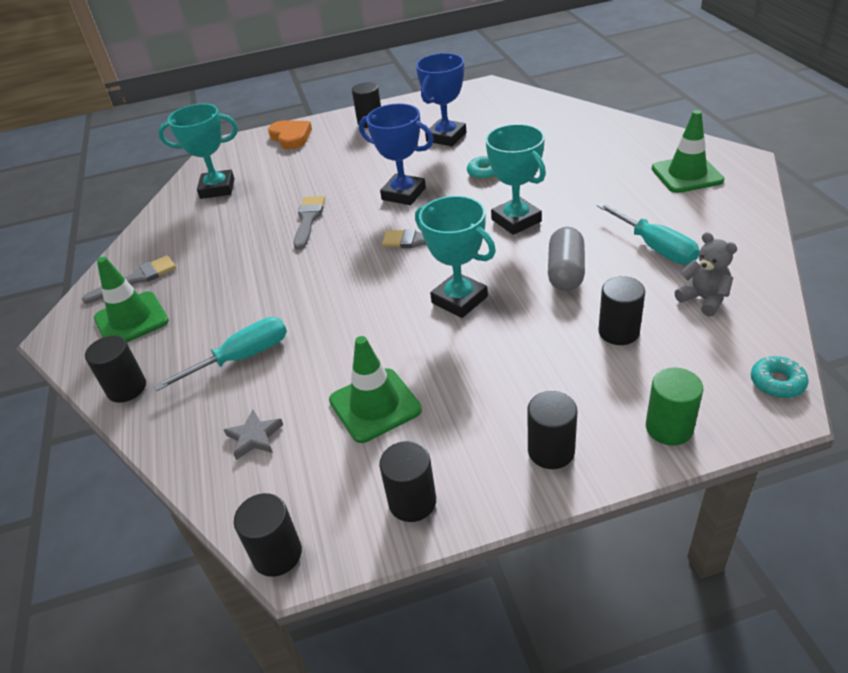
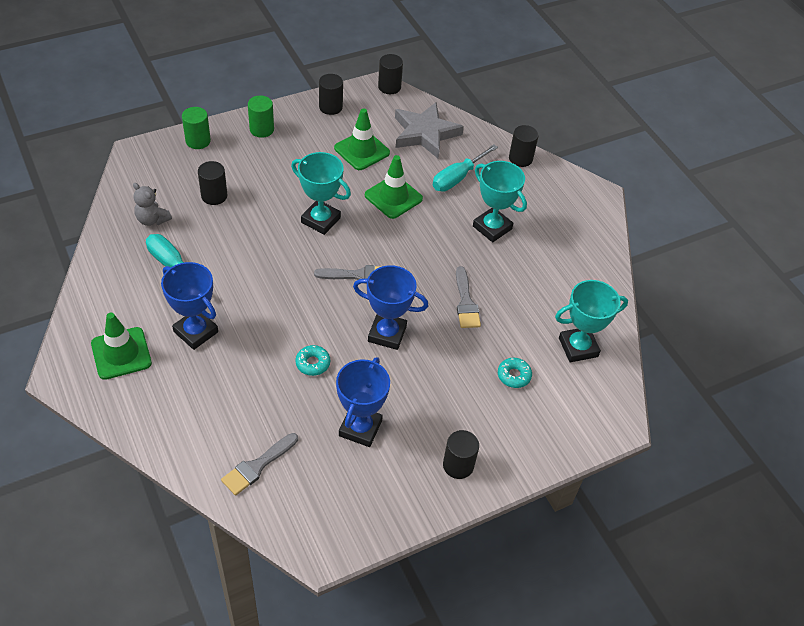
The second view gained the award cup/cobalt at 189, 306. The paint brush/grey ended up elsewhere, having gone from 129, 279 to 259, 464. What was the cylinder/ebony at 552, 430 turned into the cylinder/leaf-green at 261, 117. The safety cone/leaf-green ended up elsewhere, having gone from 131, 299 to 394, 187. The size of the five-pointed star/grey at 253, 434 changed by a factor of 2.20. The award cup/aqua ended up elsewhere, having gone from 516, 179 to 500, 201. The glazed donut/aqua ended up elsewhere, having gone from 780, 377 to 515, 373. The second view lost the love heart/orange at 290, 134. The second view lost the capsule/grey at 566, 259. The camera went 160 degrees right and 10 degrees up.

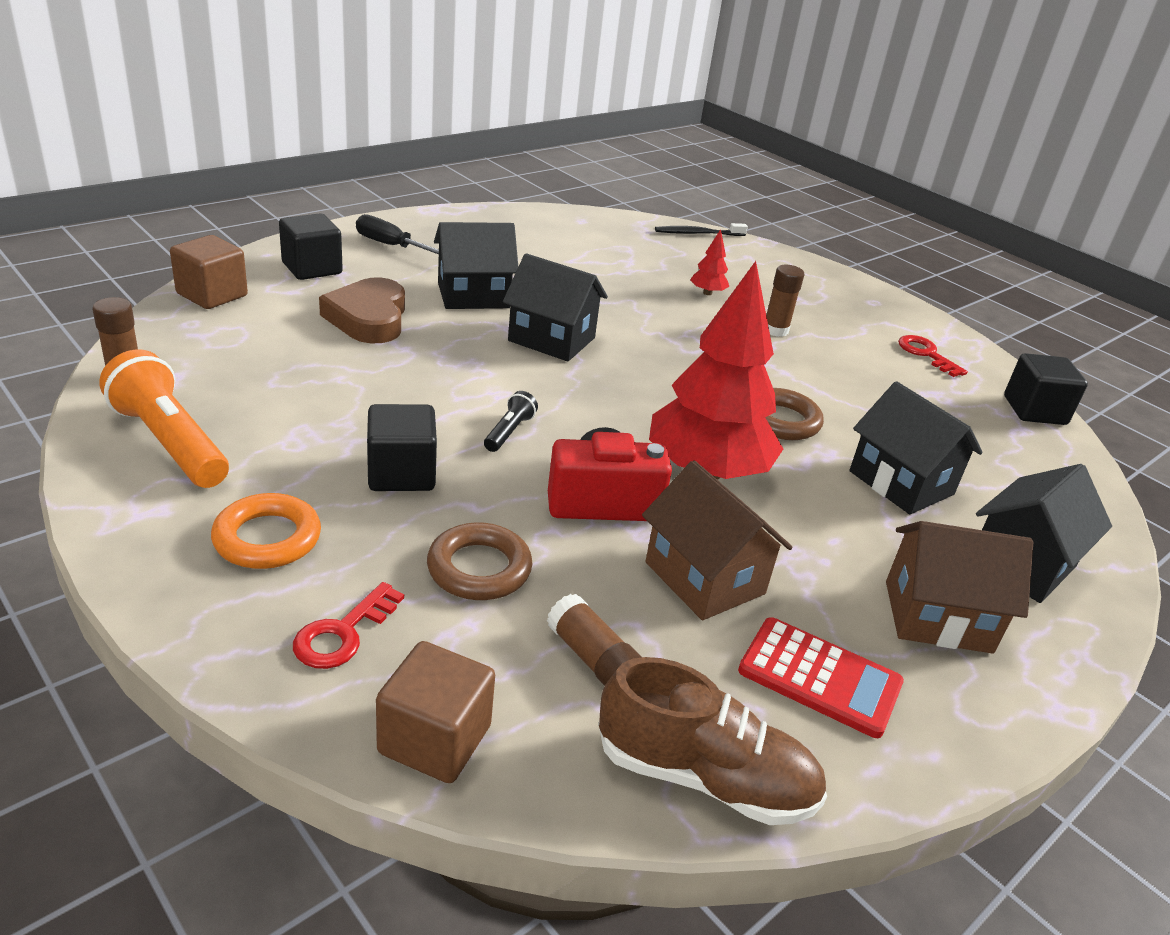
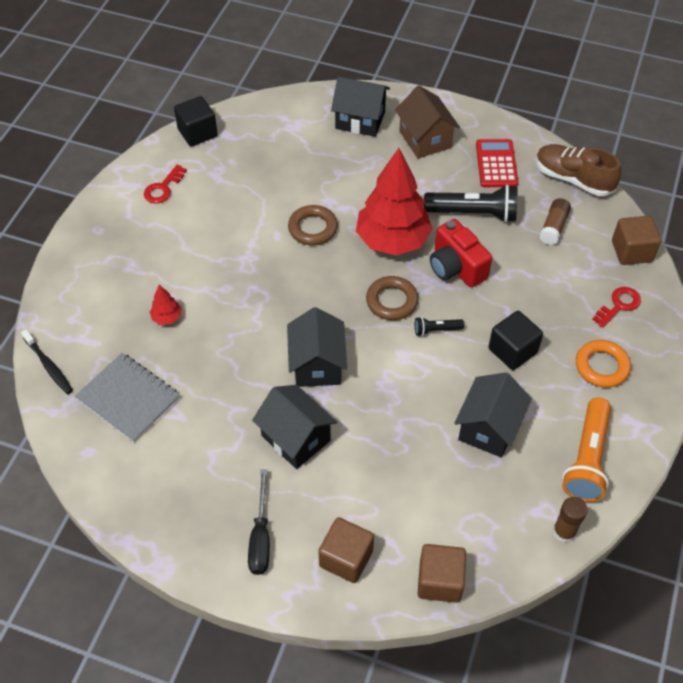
The second view gained the exercise book/grey at 127, 397. What was the block/ebony at 311, 246 turned into the block/dark brown at 346, 550. The hoop/dark brown ended up elsewhere, having gone from 479, 561 to 392, 298. Where the cottage/dark brown stood at 717, 540, the pocket torch/ebony came to stand at 470, 204. The cottage/ebony ended up elsewhere, having gone from 916, 447 to 493, 415. The sneaker/dark brown at 713, 741 ended up facing another way, 45 degrees counterclockwise from before. The key/crimson at 348, 625 ended up facing another way, 45 degrees counterclockwise from before. The second view lost the love heart/dark brown at 362, 310. The second view lost the stick of glue/dark brown at 785, 301. The camera went 115 degrees left and 20 degrees up.

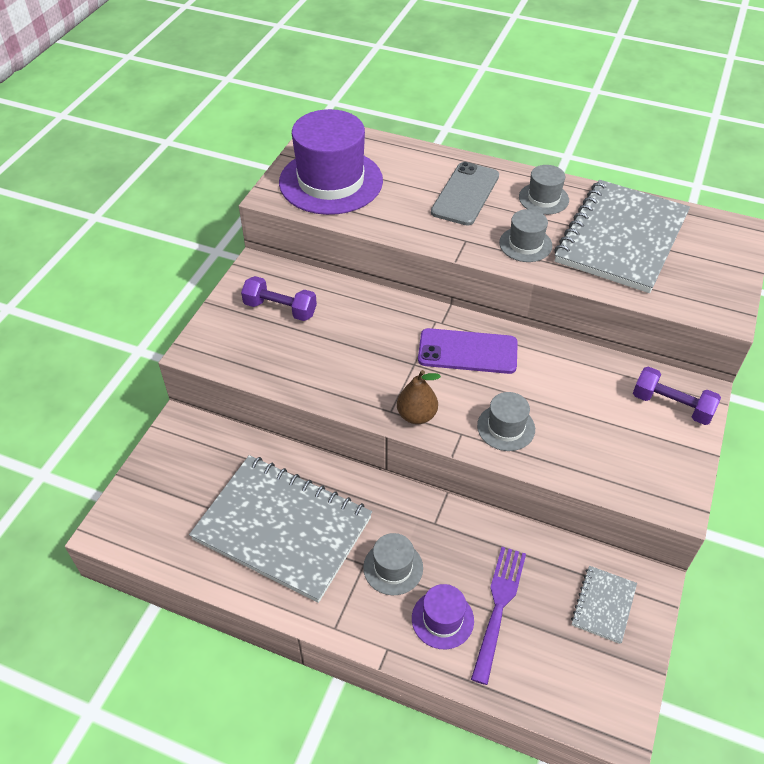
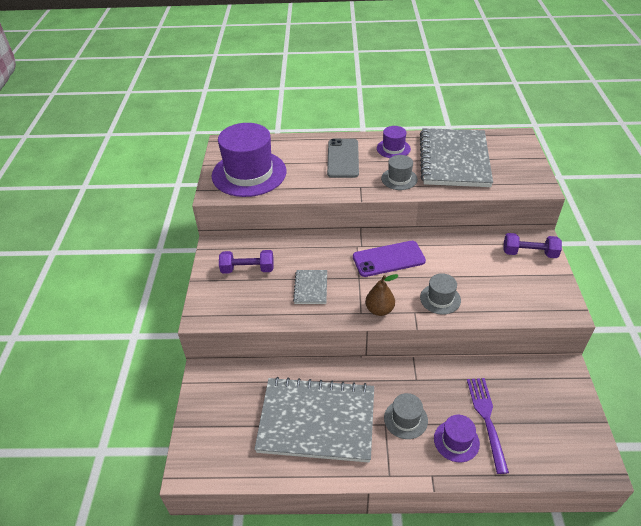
The exercise book/grey ended up elsewhere, having gone from 604, 605 to 310, 287. What was the top hat/grey at 544, 190 turned into the top hat/royal purple at 394, 142. The camera went 20 degrees left and 5 degrees down.

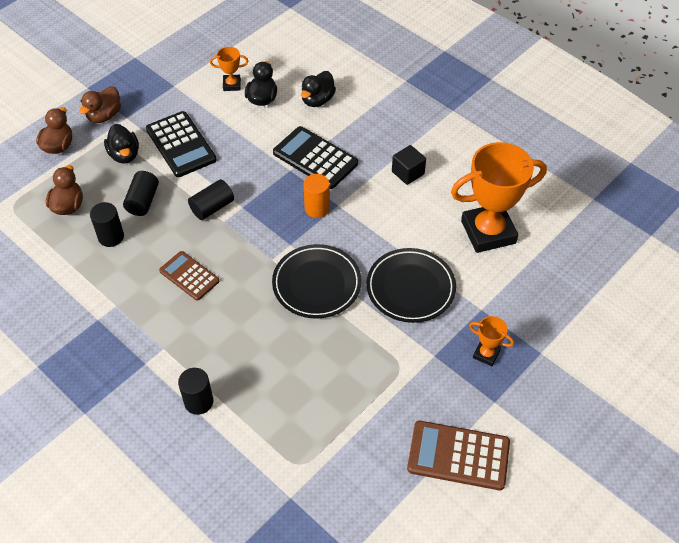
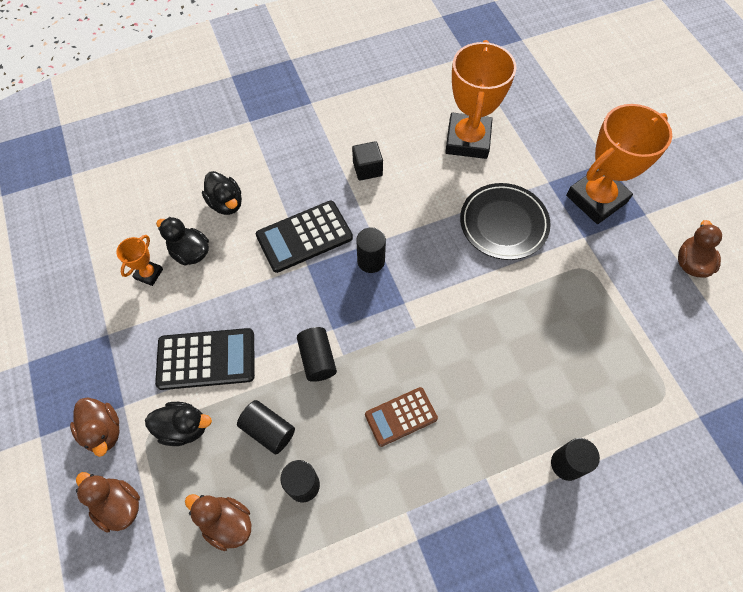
What was the cylinder/orange at 317, 196 turned into the cylinder/ebony at 371, 250. The size of the award cup/orange at 491, 341 changed by a factor of 2.23. Where the adding machine/dark brown stood at 458, 455, the duck/dark brown came to stand at 700, 249. The second view lost the dinner plate/ebony at 316, 281. The camera went 65 degrees left and 10 degrees up.

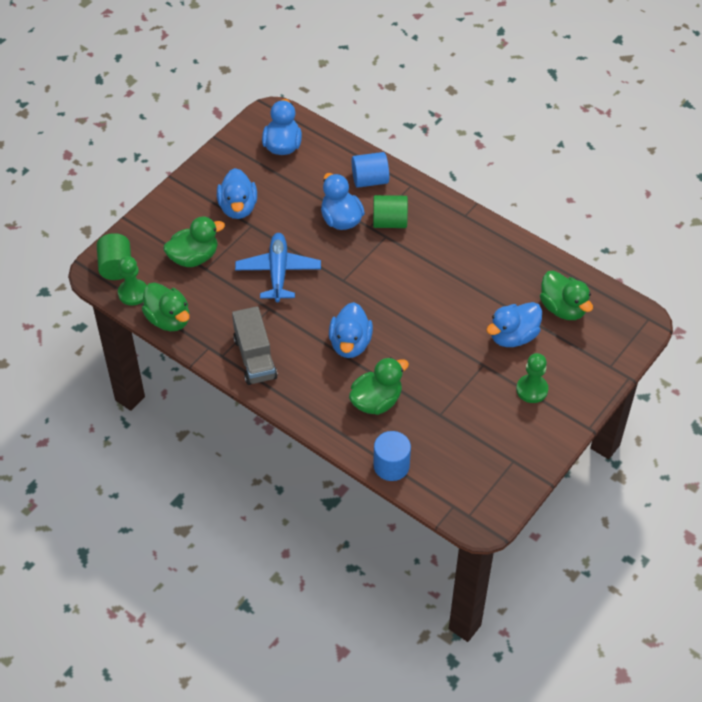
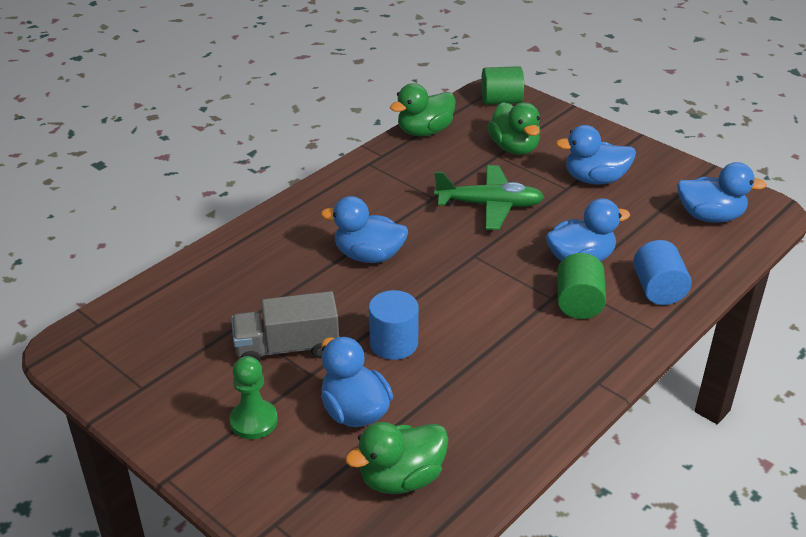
The toy truck/grey ended up elsewhere, having gone from 255, 345 to 285, 326. The cylinder/cobalt ended up elsewhere, having gone from 392, 456 to 394, 325. What was the toy plane/cobalt at 278, 267 turned into the toy plane/leaf-green at 489, 197. The second view lost the game pawn/leaf-green at 132, 281. The second view lost the duck/leaf-green at 379, 386. The camera went 95 degrees right and 15 degrees down.

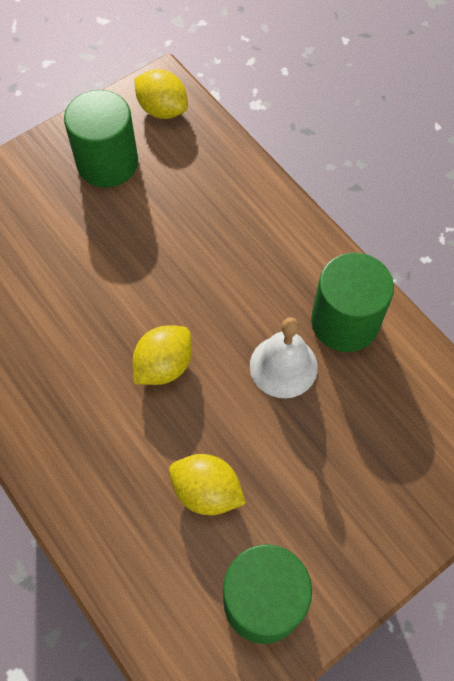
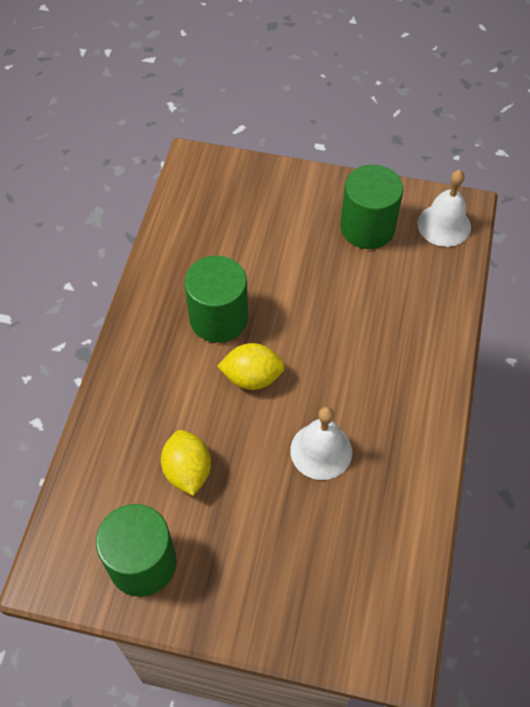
The cylinder/leaf-green ended up elsewhere, having gone from 352, 302 to 216, 299. Where the toy lemon/golden stood at 161, 94, the school bell/white came to stand at 444, 208. The camera went 50 degrees right and 5 degrees down.

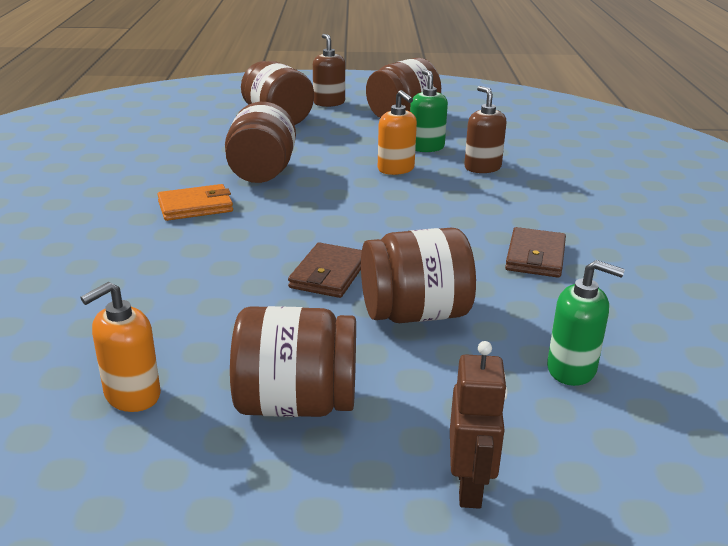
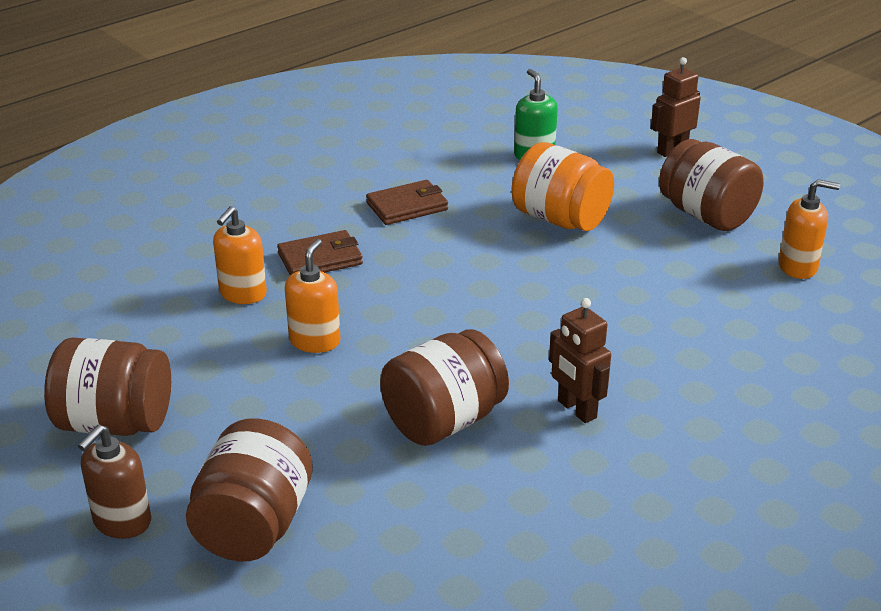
What was the pump bottle/dark brown at 485, 129 turned into the pump bottle/orange at 240, 255. The billfold/dark brown ended up elsewhere, having gone from 325, 270 to 320, 252. What was the jar/dark brown at 418, 275 turned into the jar/orange at 562, 186. Where the billfold/orange stood at 195, 202, the robot/dark brown came to stand at 580, 360. The second view lost the pump bottle/leaf-green at 429, 110. The camera went 130 degrees left and 5 degrees up.

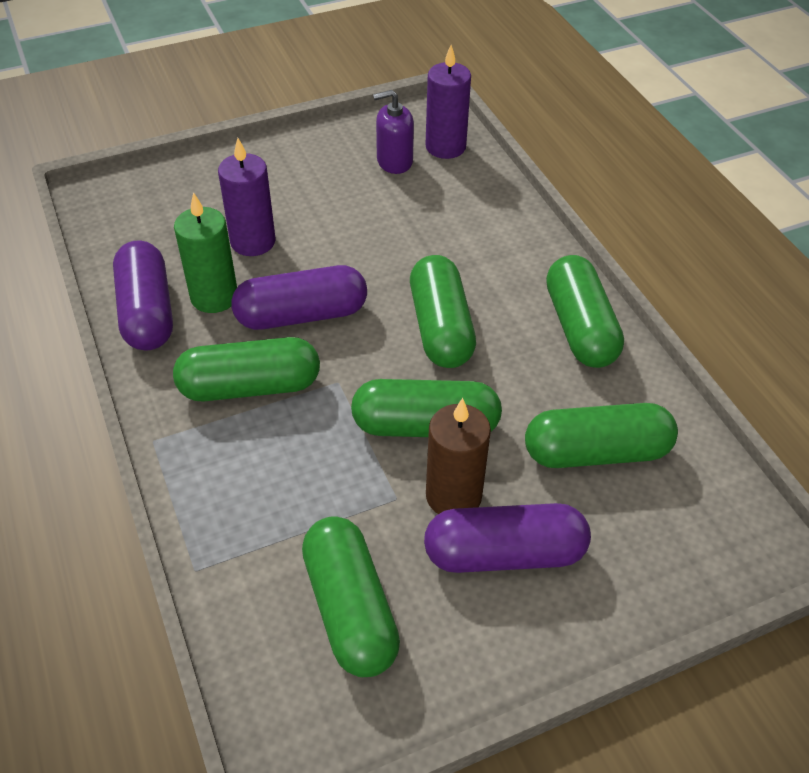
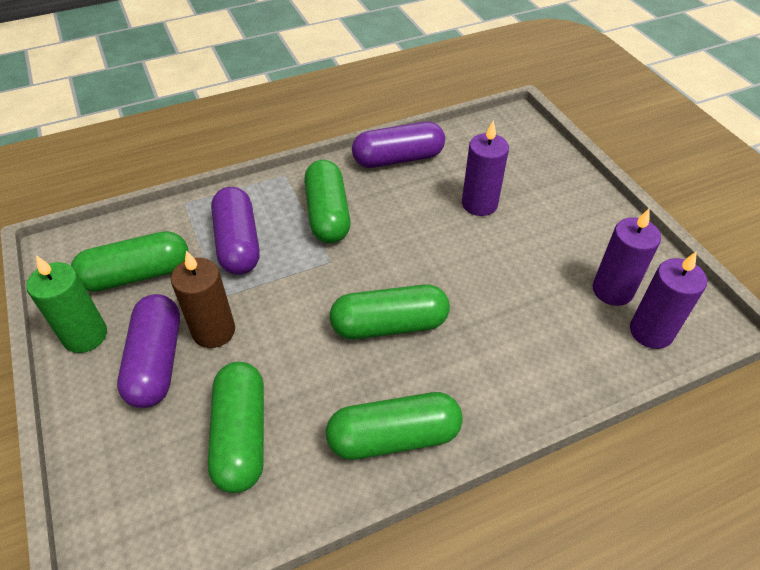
The candle/leaf-green ended up elsewhere, having gone from 205, 252 to 66, 304. The capsule/royal purple ended up elsewhere, having gone from 299, 297 to 235, 231. Where the pump bottle/royal purple stood at 393, 132, the candle/royal purple came to stand at 627, 257. The second view lost the capsule/leaf-green at 426, 408. The camera went 90 degrees right and 0 degrees up.

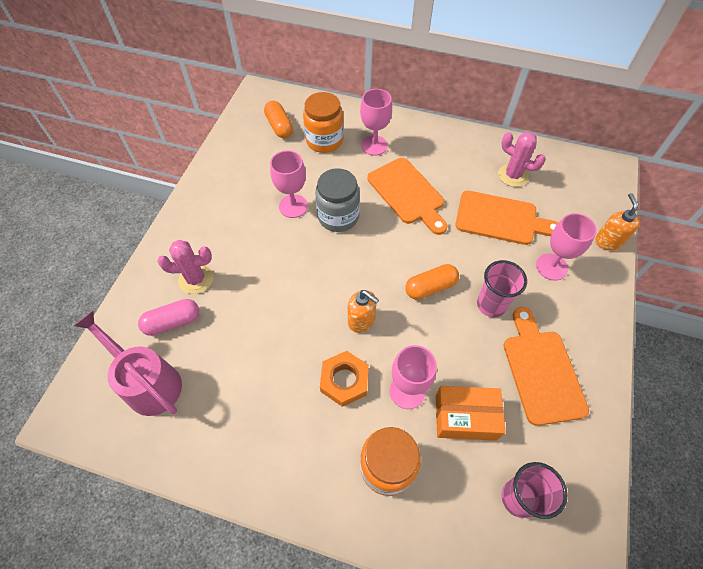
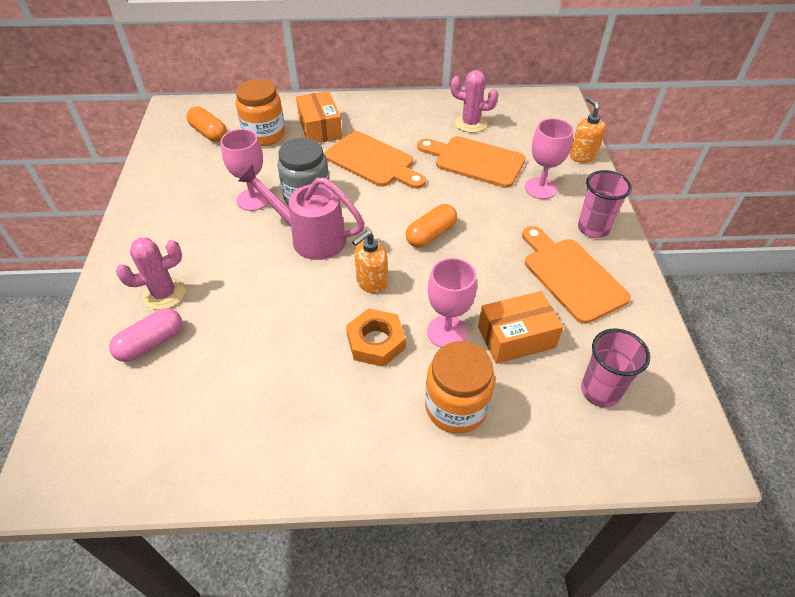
The sprinkling can/rose-pink ended up elsewhere, having gone from 128, 363 to 301, 212. Where the goblet/rose-pink stood at 376, 122, the parcel/orange came to stand at 319, 117. The pump bottle/orange at 363, 311 ended up facing another way, 120 degrees clockwise from before. The bread board/orange at 507, 218 ended up facing another way, 150 degrees counterclockwise from before. The cup/rose-pink ended up elsewhere, having gone from 502, 288 to 605, 204. The camera went 20 degrees left and 10 degrees down.

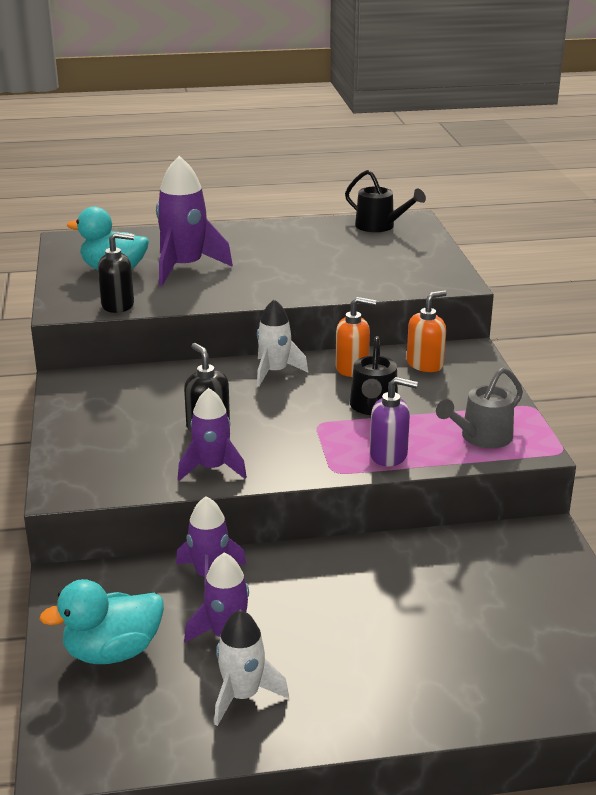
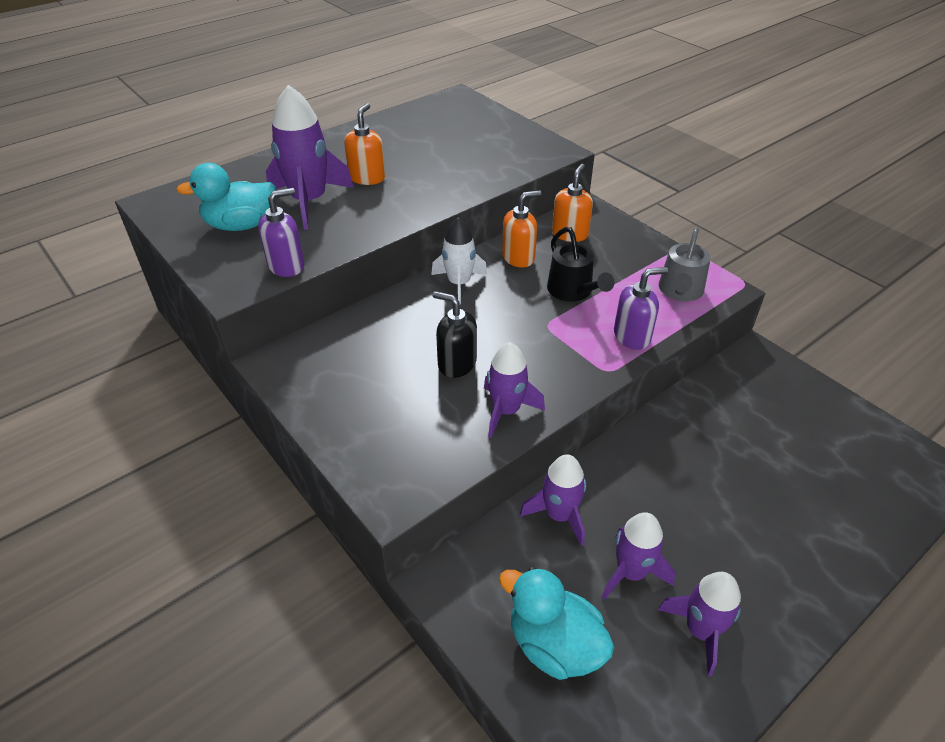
What was the pump bottle/ebony at 116, 272 turned into the pump bottle/royal purple at 281, 232. The second view gained the pump bottle/orange at 365, 144. The duck/aqua at 101, 621 ended up facing another way, 90 degrees clockwise from before. What was the toy rocket/white at 251, 668 turned into the toy rocket/royal purple at 699, 624. The second view lost the sprinkling can/ebony at 385, 201. The camera went 30 degrees left and 15 degrees up.

